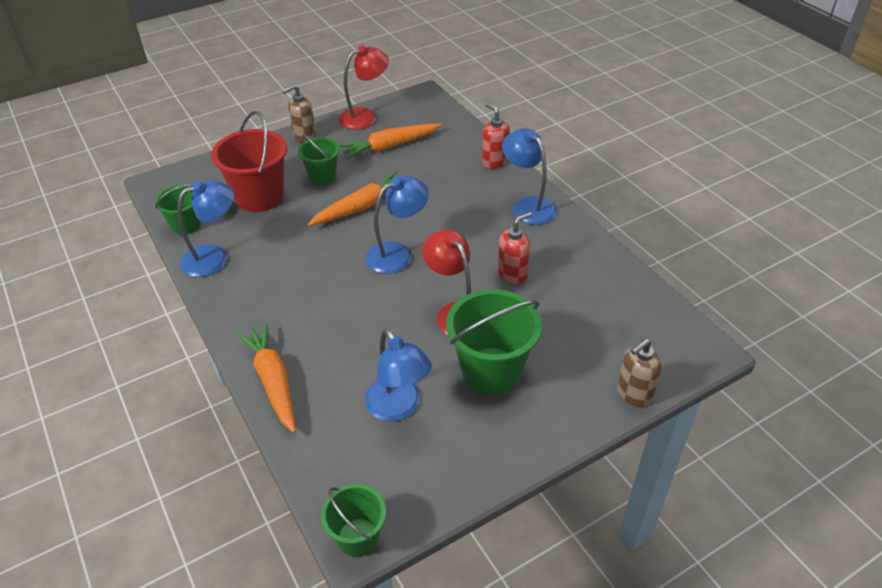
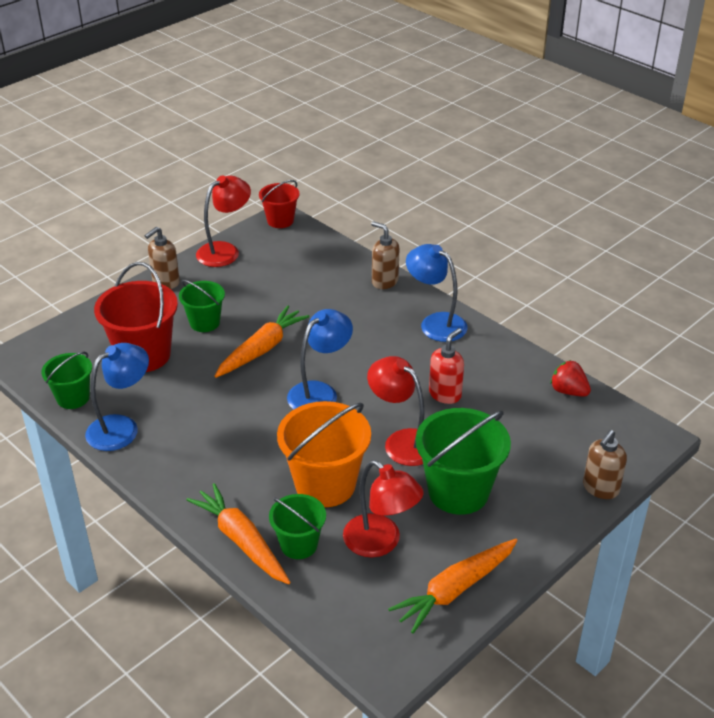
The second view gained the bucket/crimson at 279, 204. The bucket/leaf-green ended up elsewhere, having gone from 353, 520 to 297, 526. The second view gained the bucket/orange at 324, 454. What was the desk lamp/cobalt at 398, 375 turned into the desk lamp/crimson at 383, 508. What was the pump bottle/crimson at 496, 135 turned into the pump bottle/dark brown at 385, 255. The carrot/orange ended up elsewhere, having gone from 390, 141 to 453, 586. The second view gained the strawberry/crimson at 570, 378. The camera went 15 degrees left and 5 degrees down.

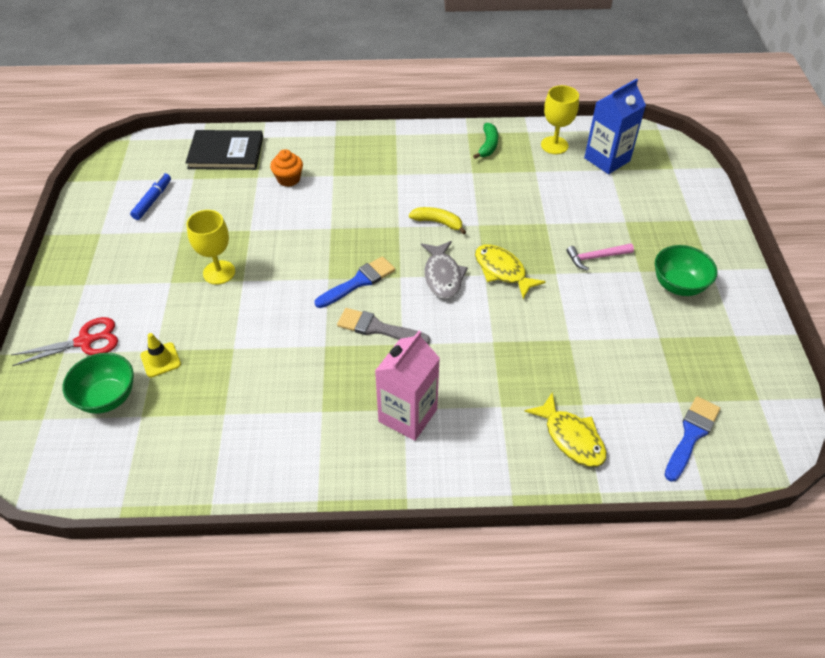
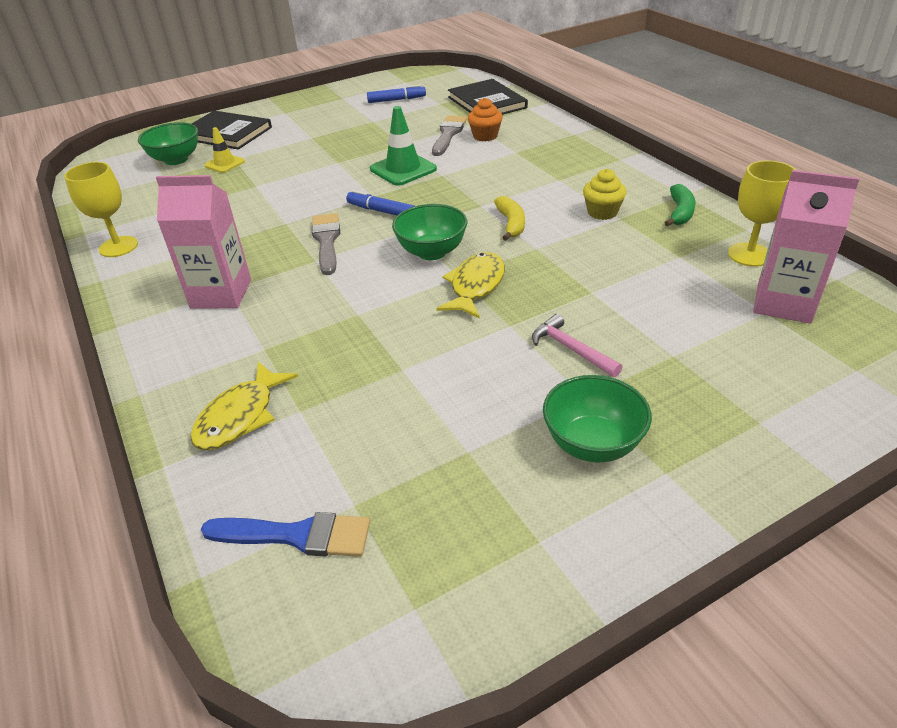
The goblet/golden ended up elsewhere, having gone from 211, 247 to 101, 209. Where the pair of scissors/crimson stood at 64, 341, the hardback/ebony came to stand at 232, 130. Where the paint brush/cobalt stood at 355, 282, the marker pen/cobalt came to stand at 380, 203. The second view gained the safety cone/leaf-green at 403, 146. Where the fish/grey stood at 444, 270, the bowl/leaf-green came to stand at 429, 232. The second view gained the paint brush/grey at 449, 135. The second view gained the cupcake/golden at 604, 194. The banana/leaf-green at 485, 141 ended up facing another way, 60 degrees counterclockwise from before. What was the milk carton/cobalt at 615, 126 turned into the milk carton/rose-pink at 806, 247. The camera went 65 degrees right and 10 degrees down.

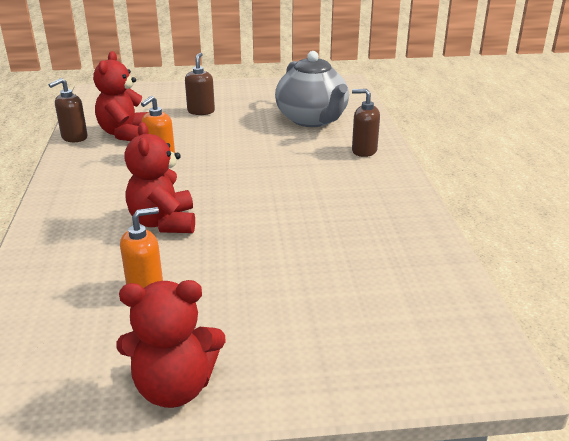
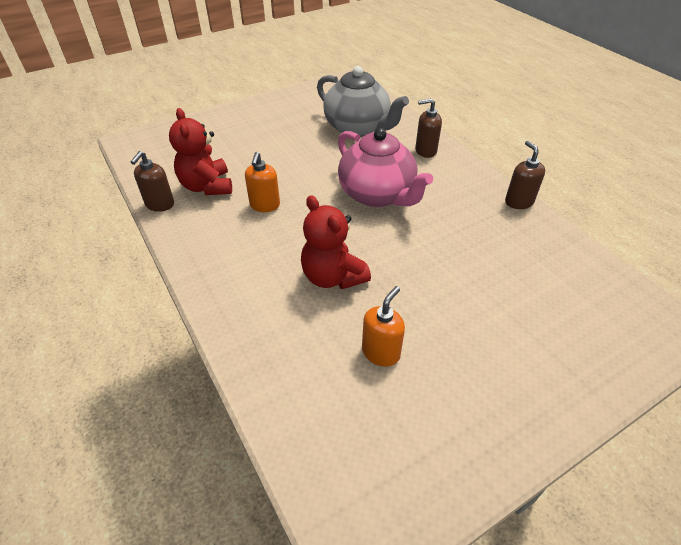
The second view gained the tea pot/rose-pink at 385, 167. The pump bottle/dark brown ended up elsewhere, having gone from 200, 84 to 525, 175. The second view lost the teddy/crimson at 171, 344. The camera went 25 degrees left and 15 degrees up.

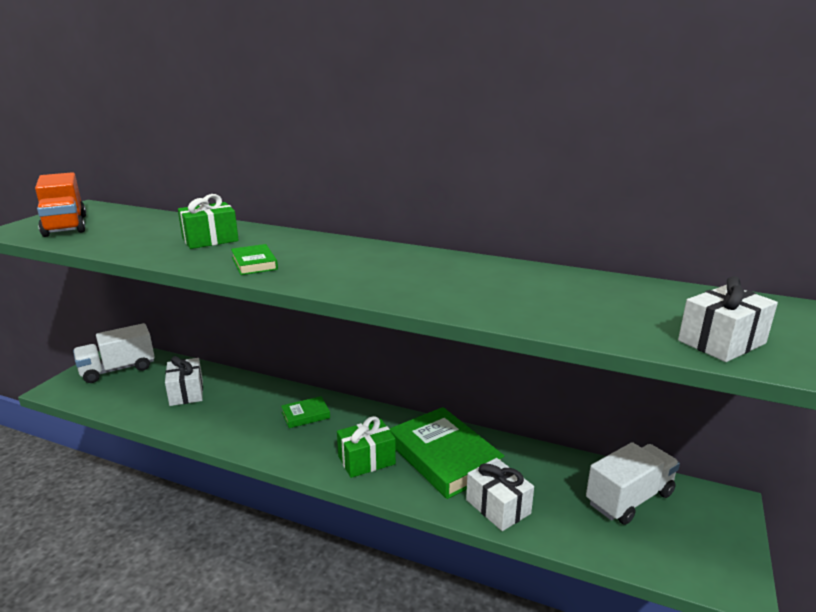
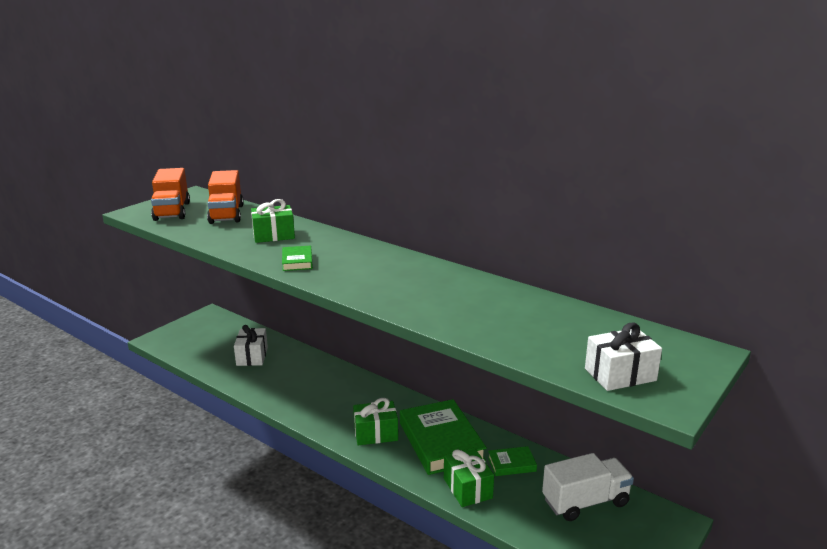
The second view gained the toy truck/orange at 225, 197. What was the gift/white at 500, 494 turned into the gift/leaf-green at 469, 477. The hardback/leaf-green ended up elsewhere, having gone from 305, 412 to 512, 461. The second view lost the toy truck/white at 114, 353. The camera went 15 degrees right and 0 degrees up.

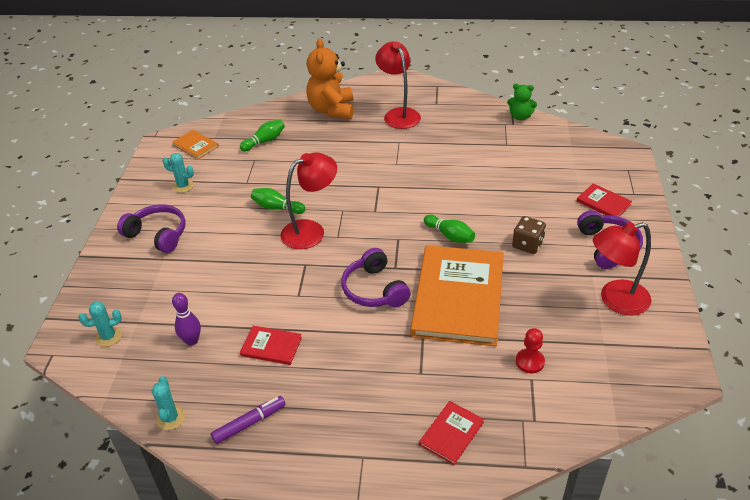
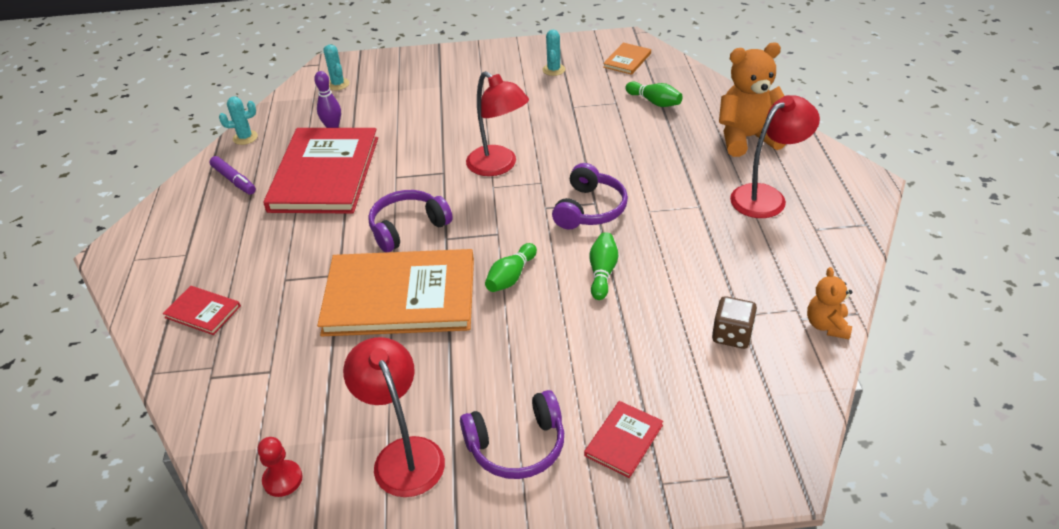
The game pawn/crimson ended up elsewhere, having gone from 530, 350 to 280, 467. The size of the hardback/crimson at 271, 345 changed by a factor of 2.35. The headphones/royal purple ended up elsewhere, having gone from 151, 228 to 590, 196. The bowling pin/leaf-green ended up elsewhere, having gone from 278, 201 to 604, 266. The game die/dark brown ended up elsewhere, having gone from 529, 235 to 734, 322. What was the teddy/leaf-green at 522, 102 turned into the teddy/orange at 830, 303. The camera went 80 degrees right and 0 degrees up.

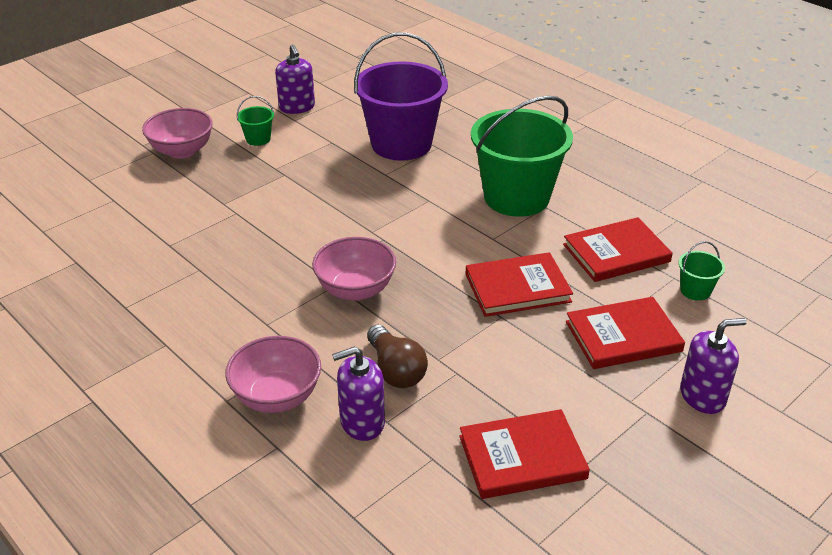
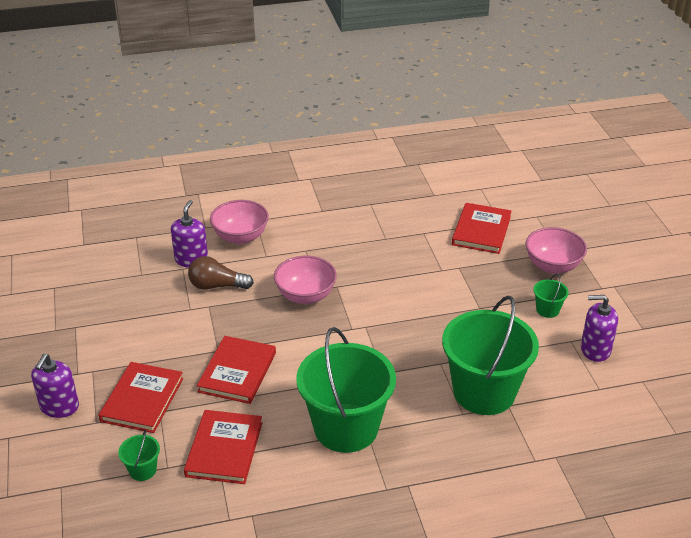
What was the bucket/royal purple at 401, 97 turned into the bucket/leaf-green at 490, 355. The hardback/crimson ended up elsewhere, having gone from 524, 454 to 481, 228. The camera went 120 degrees right and 0 degrees up.

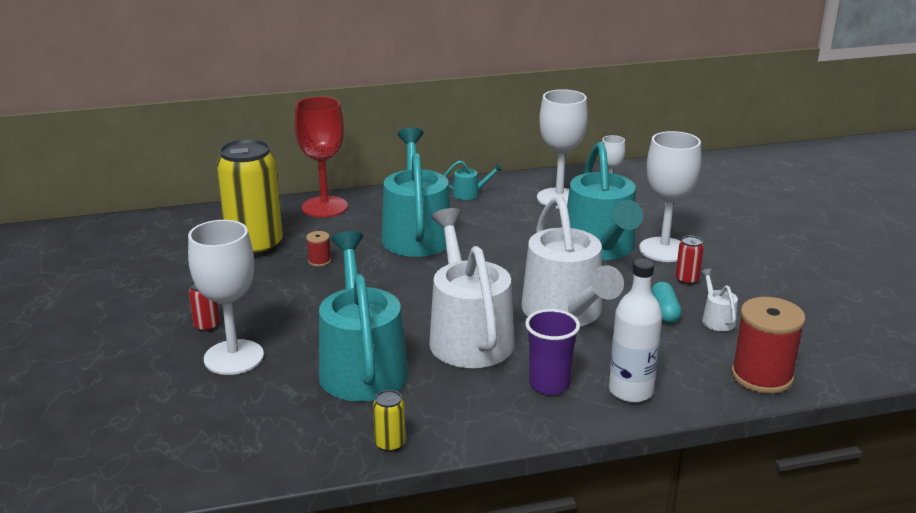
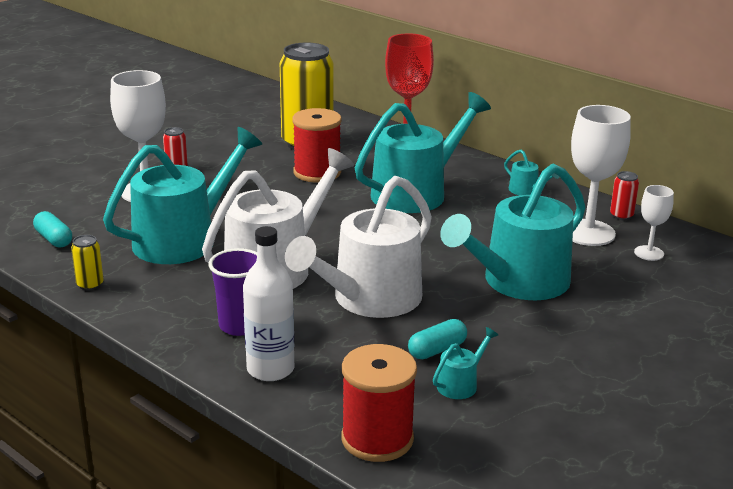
The second view gained the capsule/aqua at 52, 229. The size of the reel of thread/crimson at 318, 249 changed by a factor of 2.20. What was the sprinkling can/white at 719, 300 turned into the sprinkling can/aqua at 465, 363. The tin/crimson ended up elsewhere, having gone from 689, 260 to 624, 195. The second view lost the goblet/white at 670, 196. The camera went 55 degrees right and 0 degrees up.

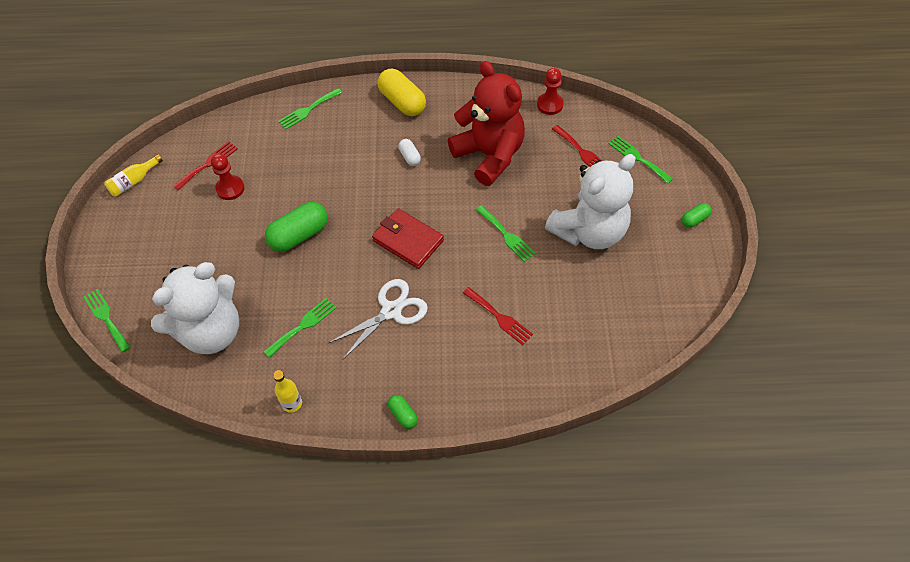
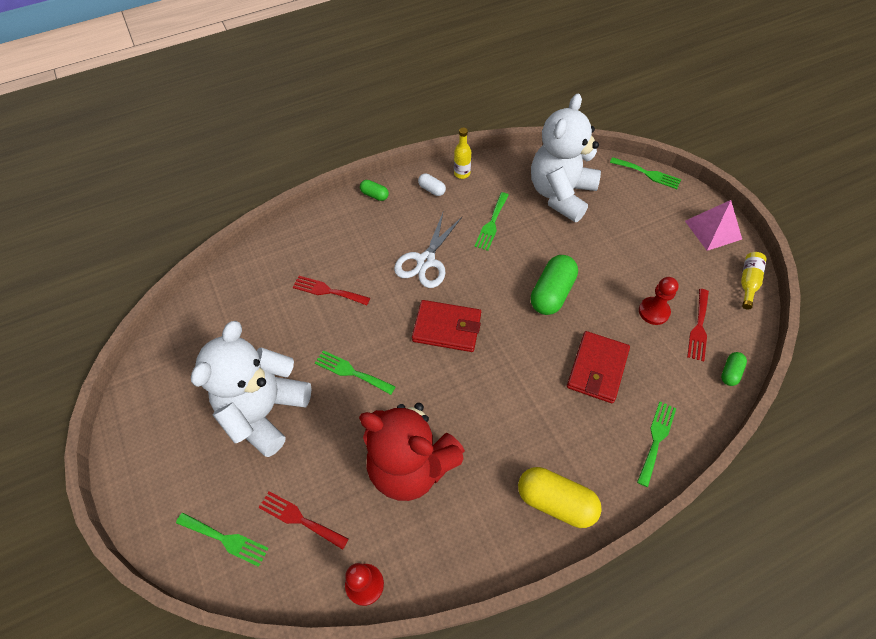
The capsule/white ended up elsewhere, having gone from 409, 152 to 432, 184. The second view gained the billfold/crimson at 598, 367. The second view gained the pyramid shape/rose-pink at 713, 225. The capsule/leaf-green ended up elsewhere, having gone from 697, 215 to 734, 369. The camera went 155 degrees right and 0 degrees up.

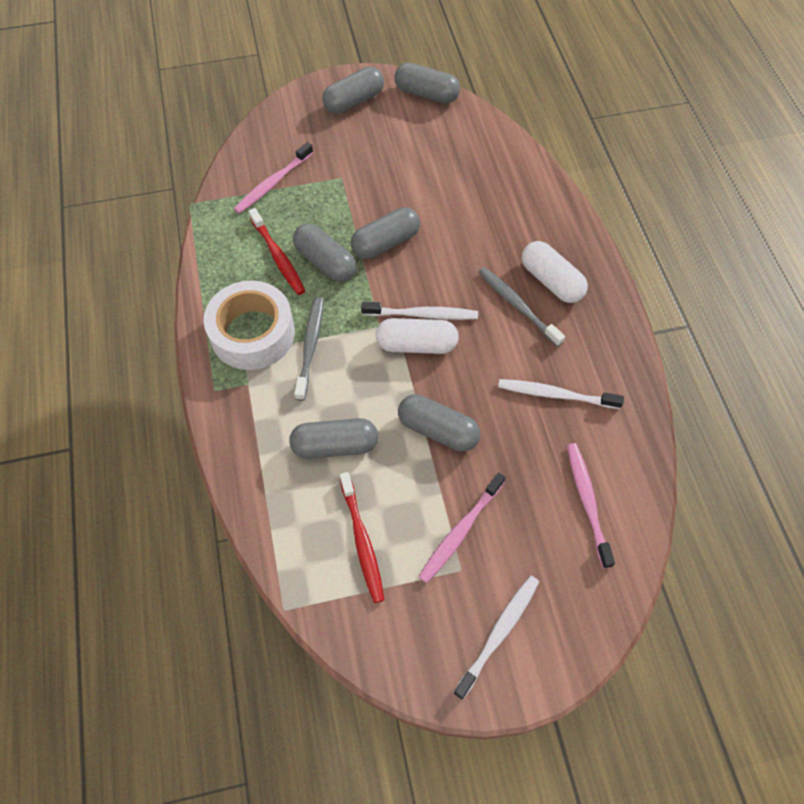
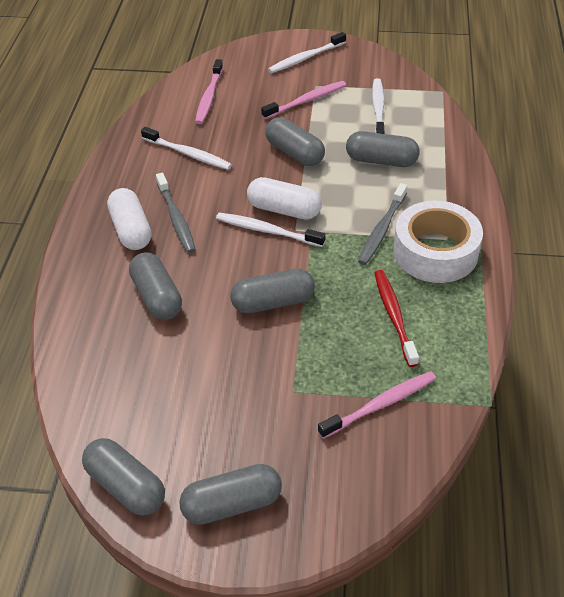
The capsule/grey ended up elsewhere, having gone from 324, 252 to 155, 286. What was the dental brush/crimson at 362, 537 turned into the dental brush/white at 378, 106. The camera went 160 degrees left and 15 degrees down.

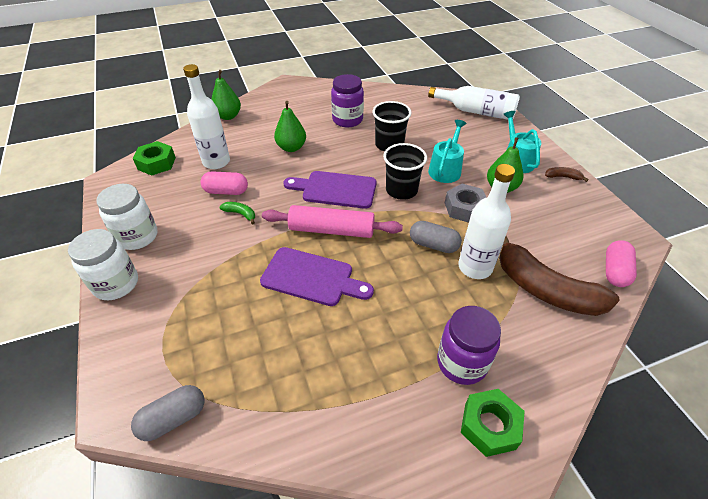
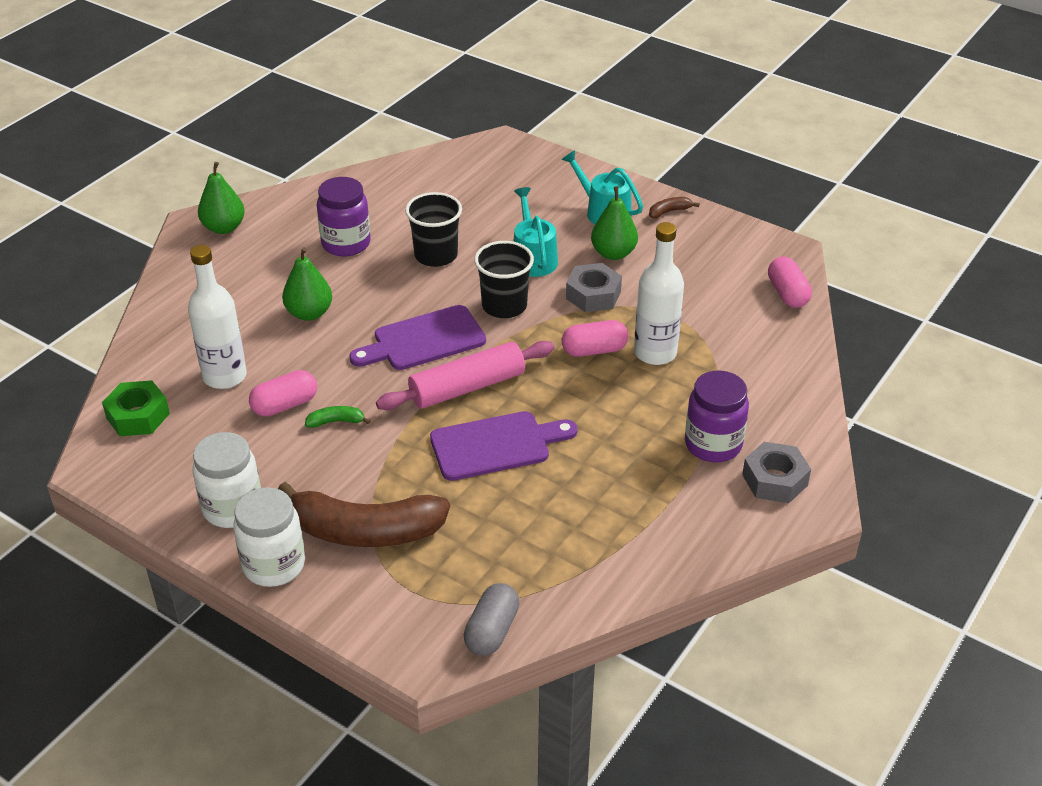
The toy pear/leaf-green ended up elsewhere, having gone from 226, 95 to 221, 198. The banana/dark brown ended up elsewhere, having gone from 559, 276 to 364, 514. What was the capsule/grey at 436, 237 turned into the capsule/rose-pink at 595, 338. What was the hex nut/leaf-green at 493, 423 turned into the hex nut/grey at 776, 472. The second view lost the drink bottle/white at 474, 103. The camera went 35 degrees left and 5 degrees down.

